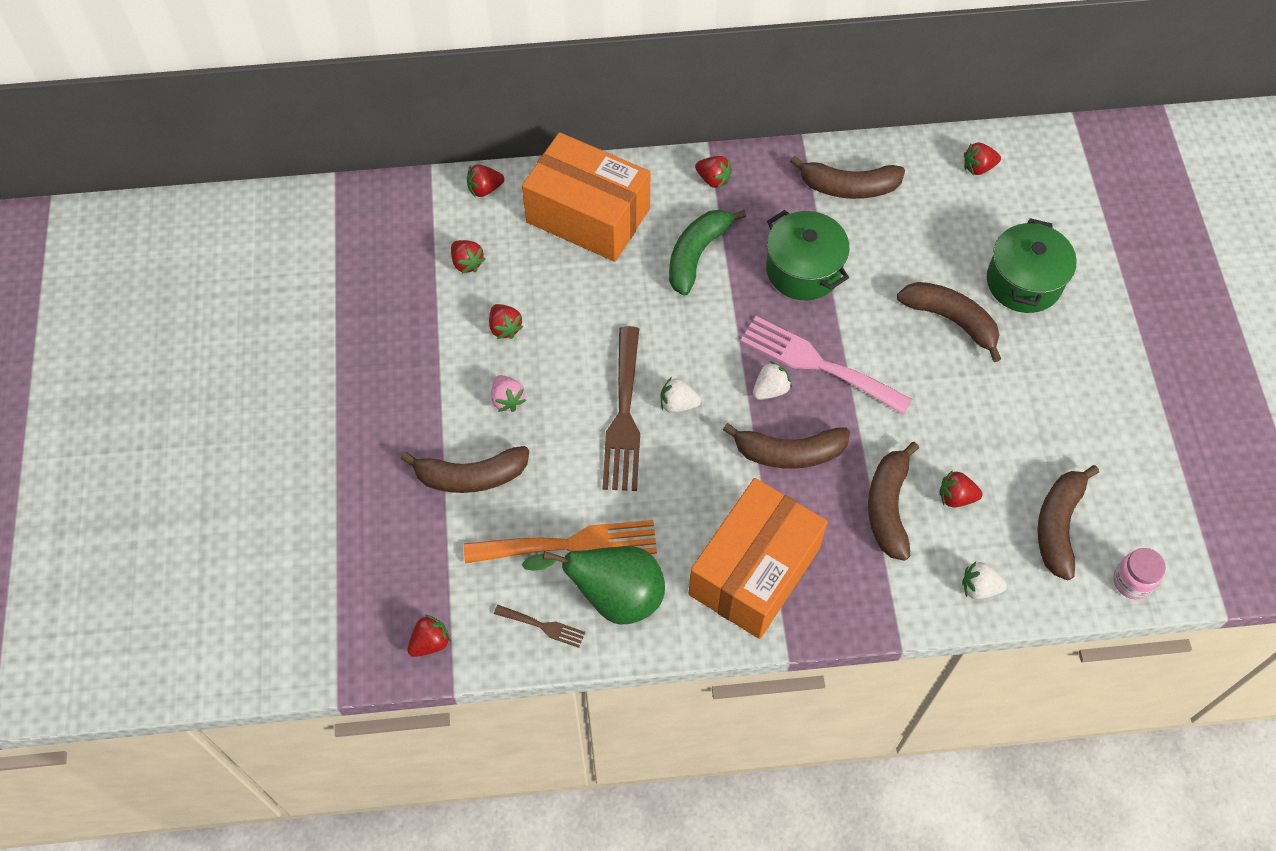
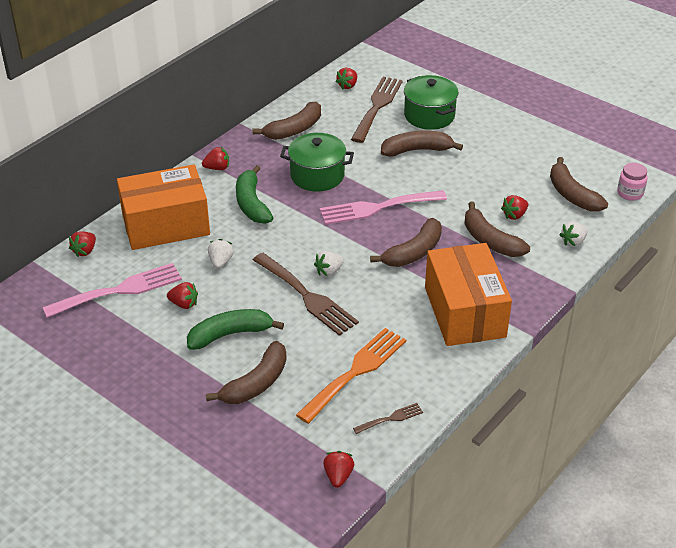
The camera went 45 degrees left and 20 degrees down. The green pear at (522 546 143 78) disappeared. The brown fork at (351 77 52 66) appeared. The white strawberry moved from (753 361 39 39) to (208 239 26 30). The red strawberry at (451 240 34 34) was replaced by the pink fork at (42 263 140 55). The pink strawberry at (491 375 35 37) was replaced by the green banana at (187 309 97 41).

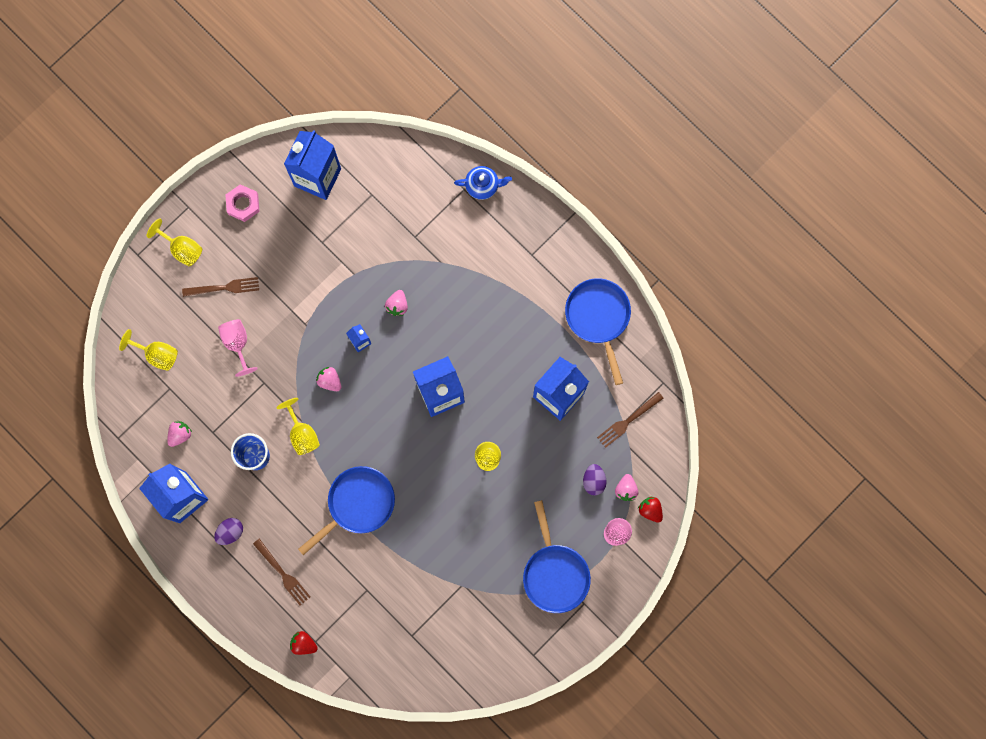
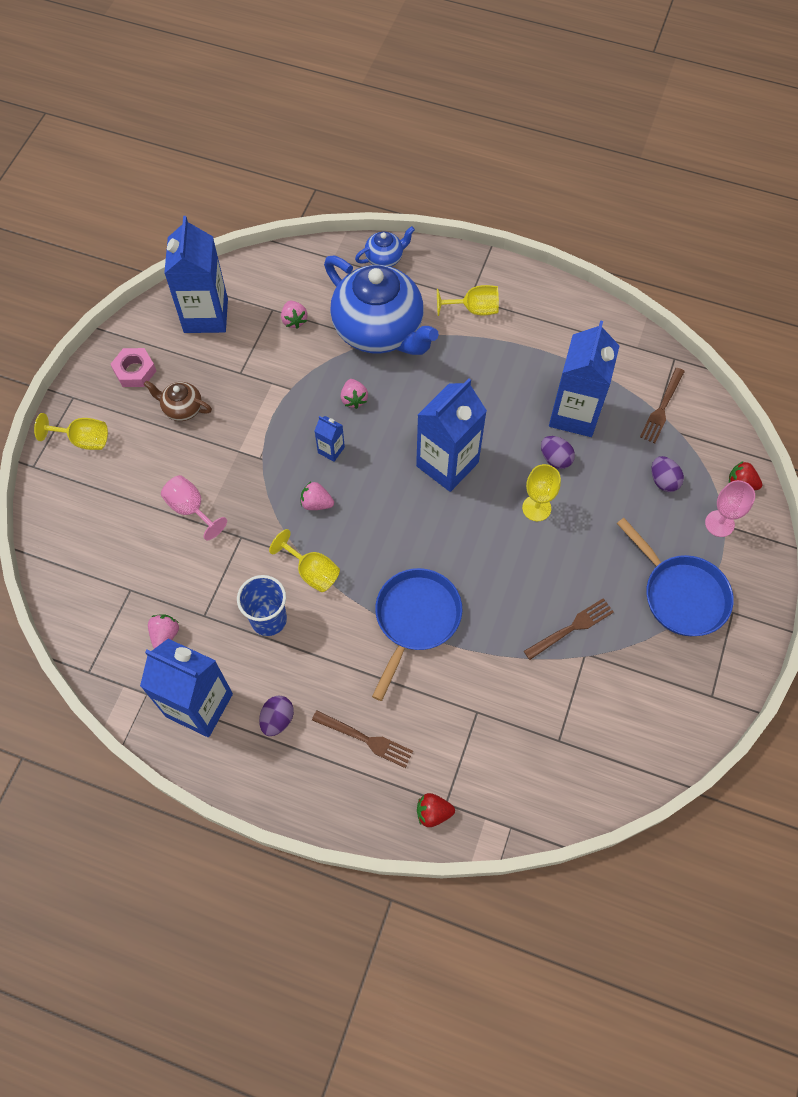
The camera went 25 degrees left and 15 degrees down. The blue pan at (565 278 66 107) disappeared. The brown teapot at (144 381 68 40) appeared. The blue teapot at (324 256 115 99) appeared. The purple egg at (541 436 34 33) appeared. The yellow goblet moved from (119 329 59 42) to (437 285 62 31). The brown fork moved from (182 277 77 20) to (524 598 90 62). The pink strawberry moved from (615 474 23 27) to (281 301 26 28).

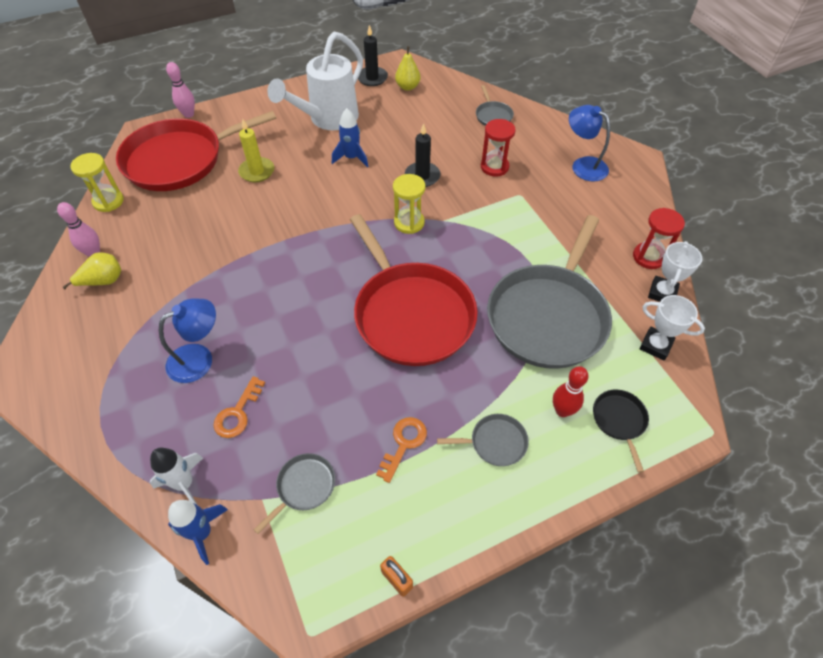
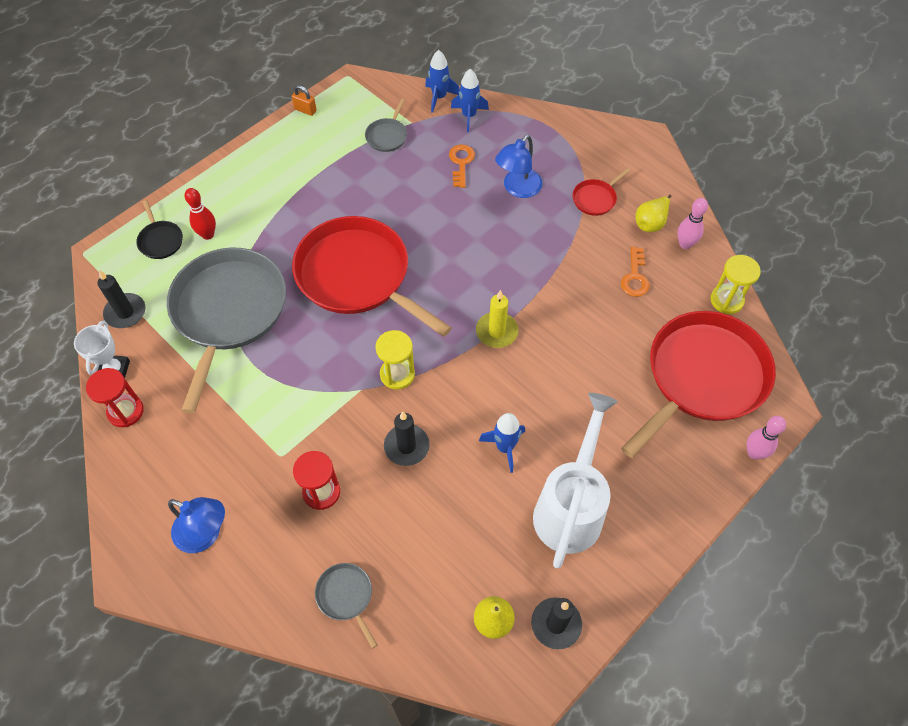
The camera went 160 degrees right and 5 degrees up. The grey pan at (437 414 92 52) disappeared. The red pan at (573 168 57 48) appeared. The yellow candle moved from (238 118 36 64) to (476 290 42 58). The orange key moved from (376 417 51 66) to (621 247 29 50). The white trophy at (639 295 66 65) was replaced by the black candle at (98 270 47 58). The white rocket at (150 448 53 57) became the blue rocket at (451 69 38 63).

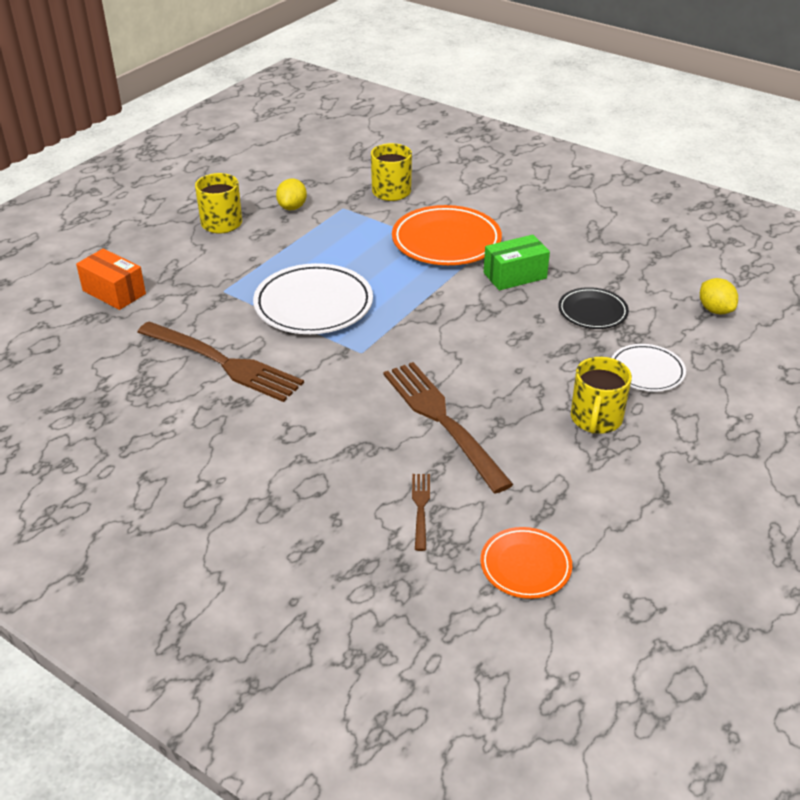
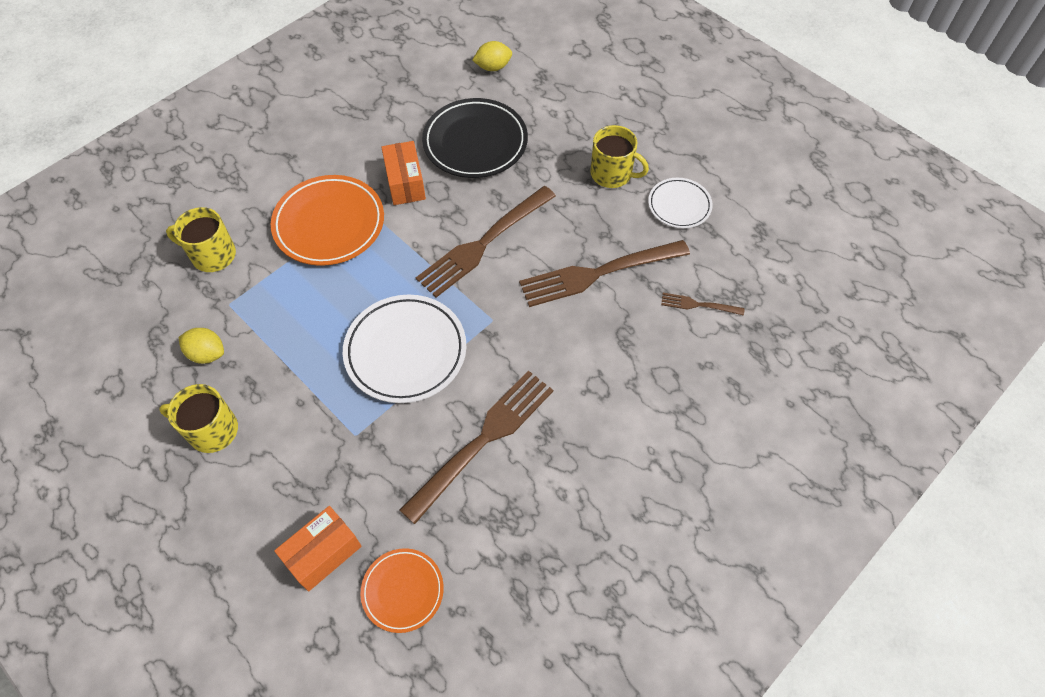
The camera went 80 degrees left and 20 degrees up. The brown fork at (416 186 140 112) appeared. The orange plate moved from (481 527 91 72) to (361 548 83 85). The white plate moved from (612 344 74 48) to (648 178 65 50). The green box at (484 235 66 56) became the orange box at (381 141 45 64). The black plate at (558 287 71 42) changed to 1.73 times the size.

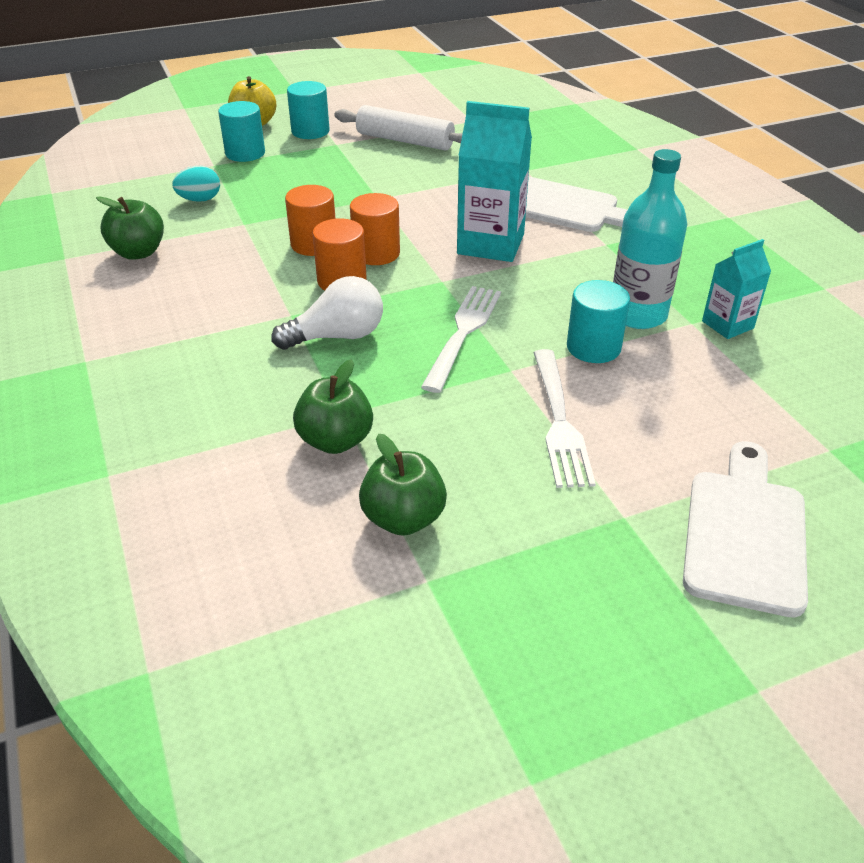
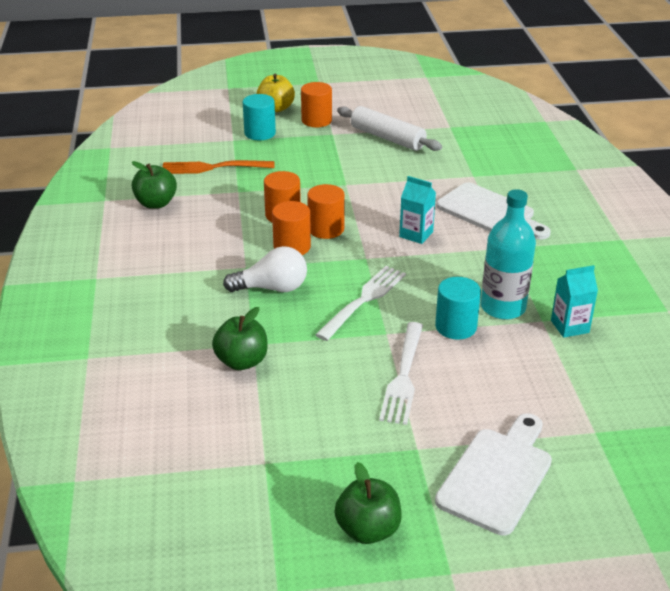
The camera went 15 degrees right and 5 degrees down. The green apple moved from (359 434 88 102) to (334 462 68 82). The turquoise egg at (172 166 48 36) was replaced by the orange fork at (163 160 111 14). The turquoise cylinder at (287 81 42 58) became the orange cylinder at (301 82 31 45). The turquoise carton at (457 101 75 161) changed to 0.57 times the size.

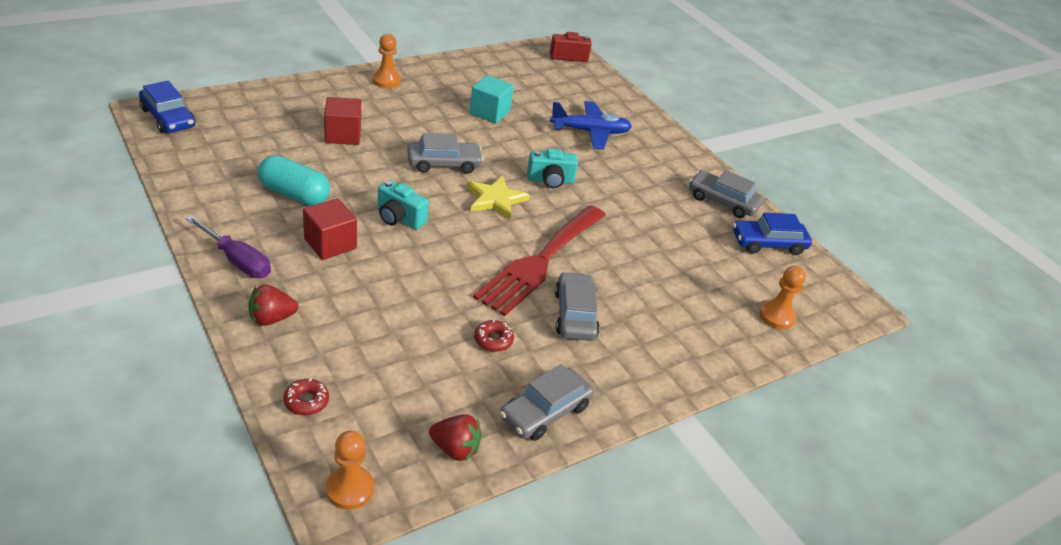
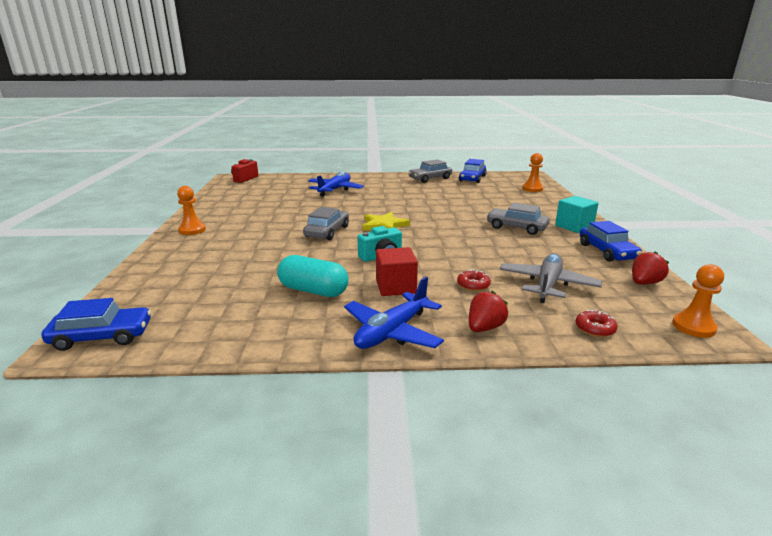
The camera went 55 degrees left and 15 degrees down. The red cube at (324 97 37 48) disappeared. The red fork at (473 205 133 111) disappeared. The turquoise camera at (527 148 51 40) disappeared. The grey plane at (500 253 102 50) appeared. The turquoise cube moved from (470 75 44 48) to (555 196 44 37). The red donut moved from (474 319 40 33) to (457 269 34 22). The purple screwdriver at (186 215 85 63) was replaced by the blue plane at (344 277 100 72). The grey car at (500 364 94 77) became the blue car at (580 221 62 41). The red strawberry at (248 284 50 42) turned 150 degrees counterclockwise. The turquoise capsule at (258 155 72 51) turned 60 degrees clockwise.

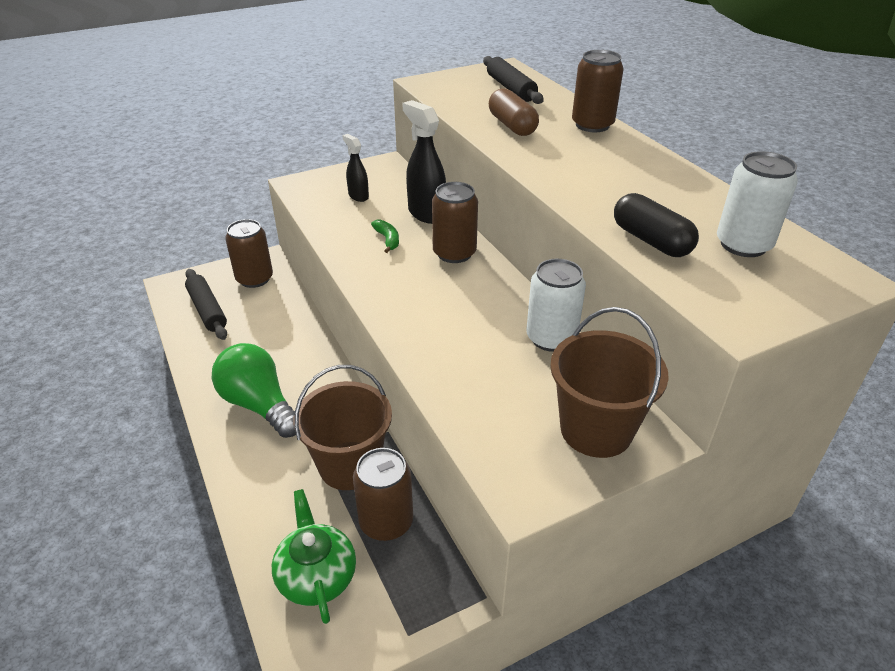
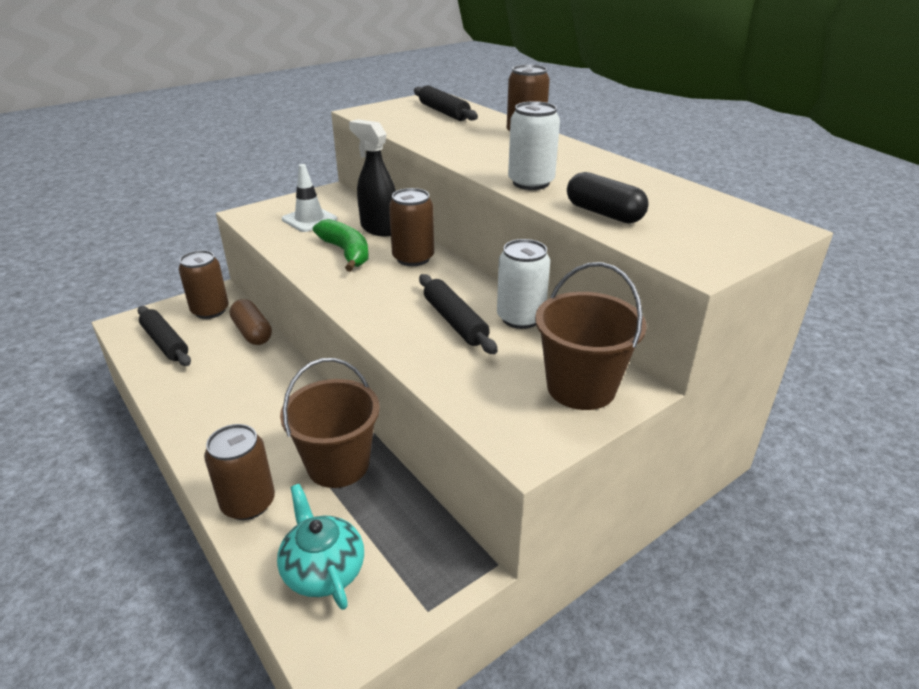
The camera went 10 degrees left and 5 degrees down. The green light bulb at (212 343 84 95) disappeared. The black rolling pin at (419 274 78 80) appeared. The brown can moved from (353 448 60 93) to (204 424 71 96). The brown capsule moved from (489 88 50 48) to (230 299 42 46). The white can moved from (717 151 81 106) to (508 101 52 89). The black spray bottle at (342 134 27 68) was replaced by the white traffic cone at (282 164 55 68). The green teapot at (272 489 84 135) became the turquoise teapot at (277 484 87 126). The green banana at (371 219 28 34) changed to 1.84 times the size.

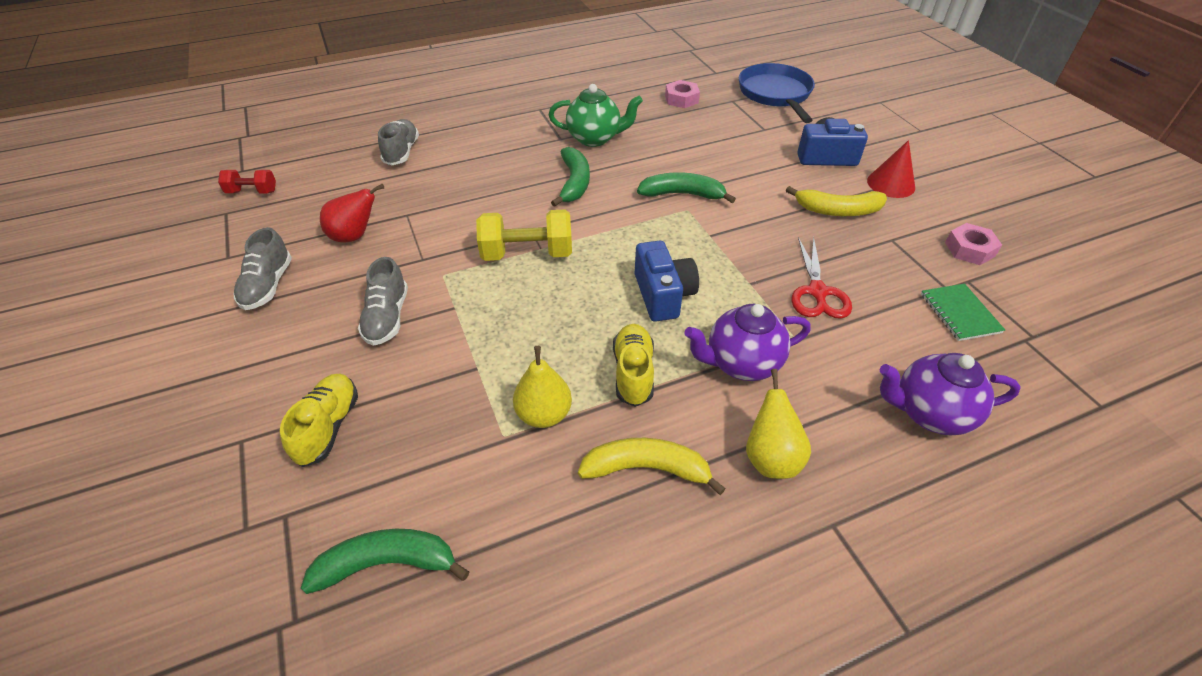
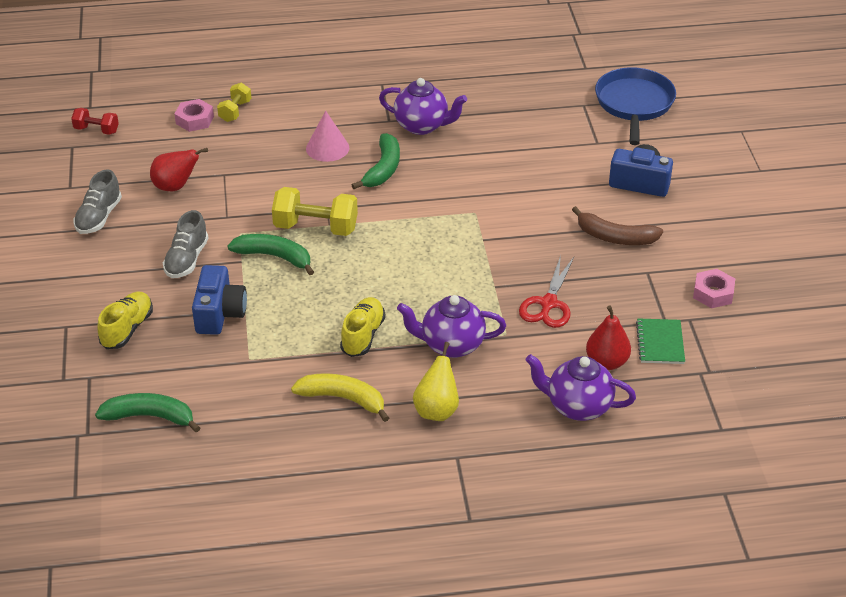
The camera went 15 degrees right and 5 degrees down. The yellow pear at (513 346 59 82) disappeared. The red cone at (867 140 48 58) disappeared. The pink cone at (306 111 43 51) appeared. The red pear at (586 305 45 65) appeared. The blue camera moved from (635 241 64 81) to (192 265 55 70). The green banana moved from (637 172 99 31) to (227 234 87 41). The pink nut moved from (665 80 35 28) to (175 99 39 33). The grey shoe at (378 119 41 46) was replaced by the yellow dumbbell at (217 83 34 39). The green teapot at (549 84 94 63) became the purple teapot at (379 78 88 57). The yellow banana at (786 186 101 30) became the brown banana at (572 206 91 39).

